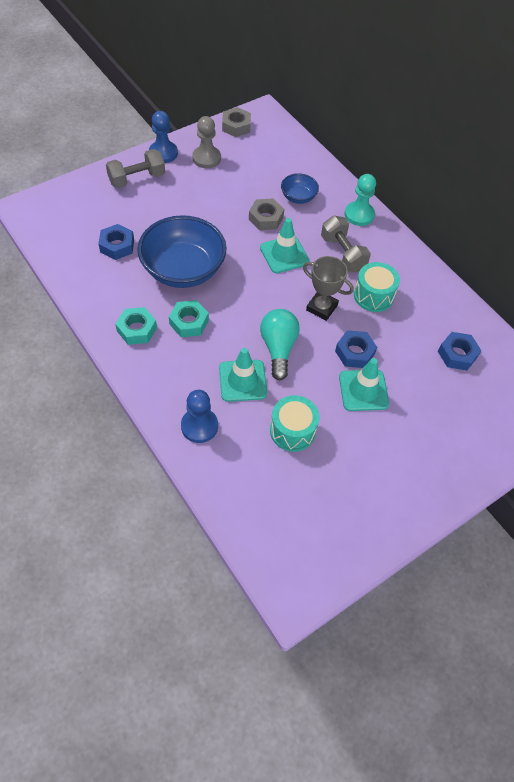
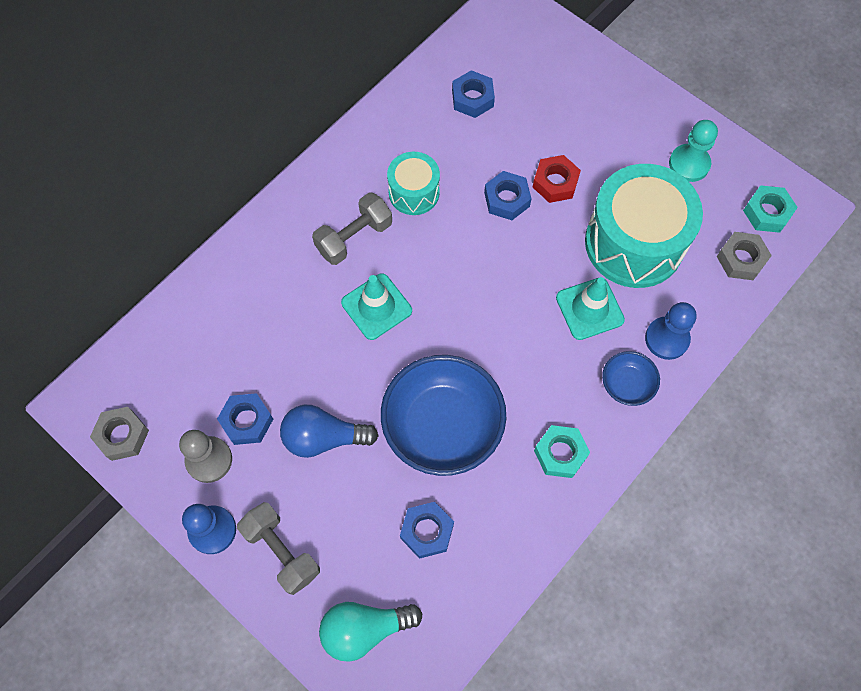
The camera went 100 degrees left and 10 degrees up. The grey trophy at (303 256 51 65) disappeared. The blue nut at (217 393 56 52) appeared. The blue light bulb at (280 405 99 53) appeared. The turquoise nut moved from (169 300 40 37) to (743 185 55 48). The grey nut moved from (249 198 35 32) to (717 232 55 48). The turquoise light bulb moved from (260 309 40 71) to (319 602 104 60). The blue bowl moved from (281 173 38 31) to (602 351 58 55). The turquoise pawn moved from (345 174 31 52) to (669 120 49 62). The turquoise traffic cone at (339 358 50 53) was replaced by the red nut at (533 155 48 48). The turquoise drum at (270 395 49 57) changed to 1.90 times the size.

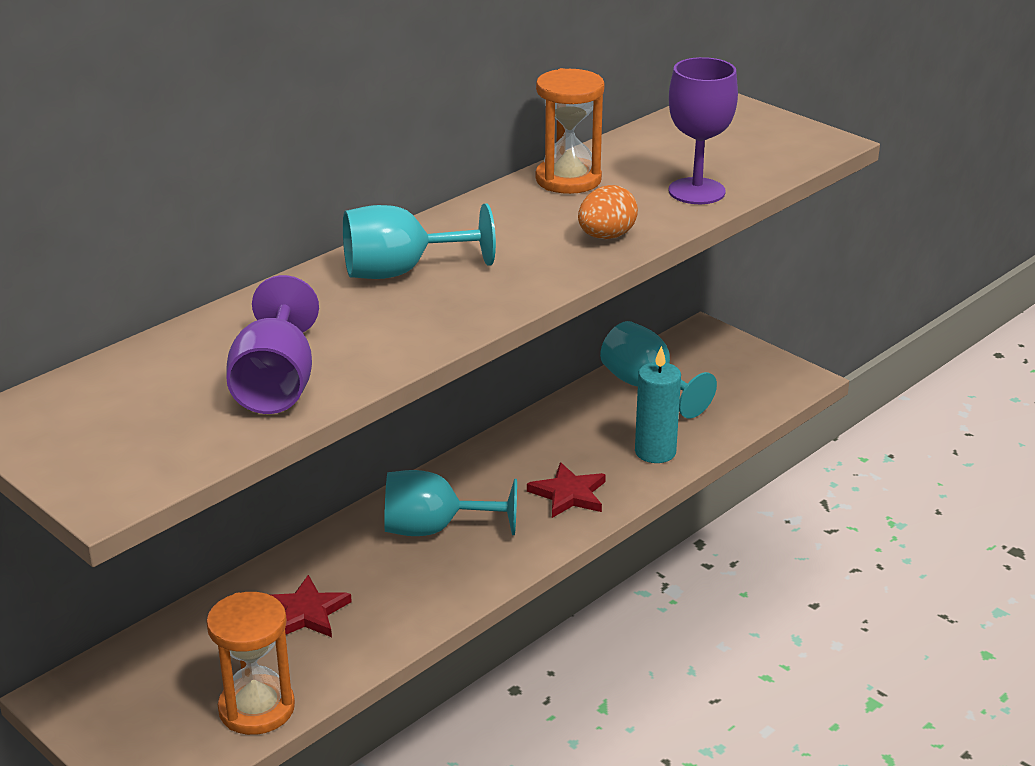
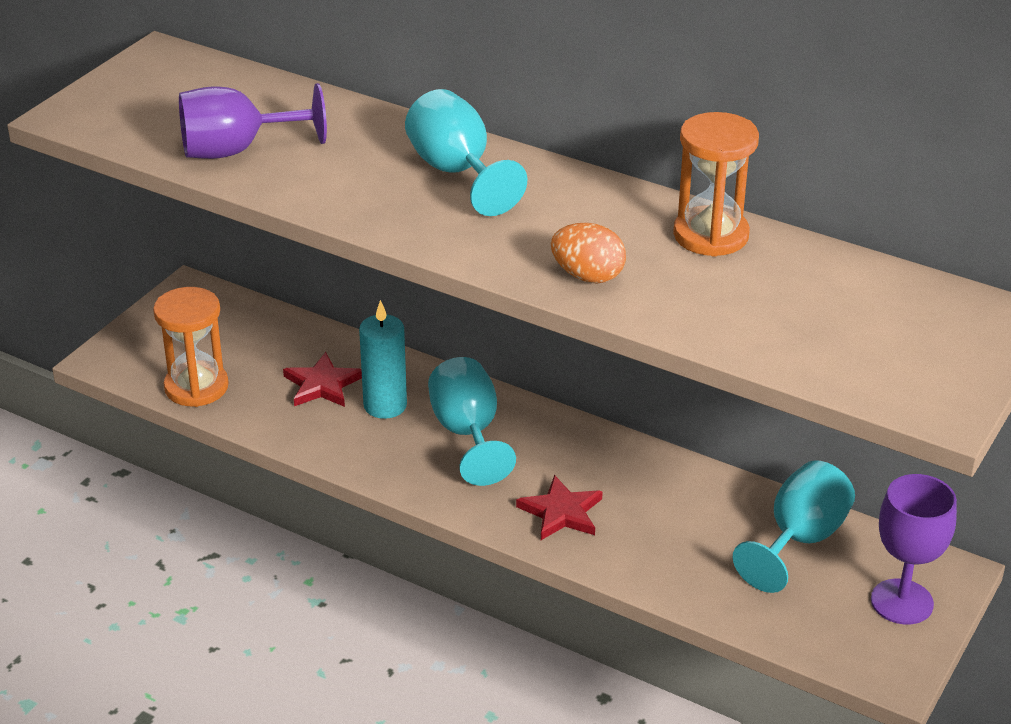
The camera went 75 degrees right and 5 degrees up. The turquoise candle moved from (635 346 46 117) to (359 300 48 119). The purple goblet moved from (669 57 69 147) to (871 474 86 151).

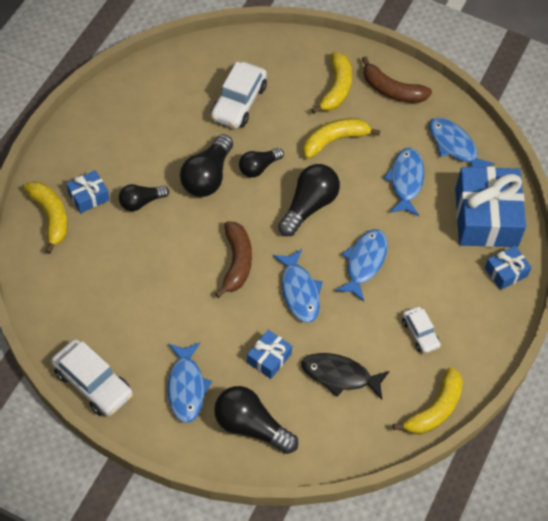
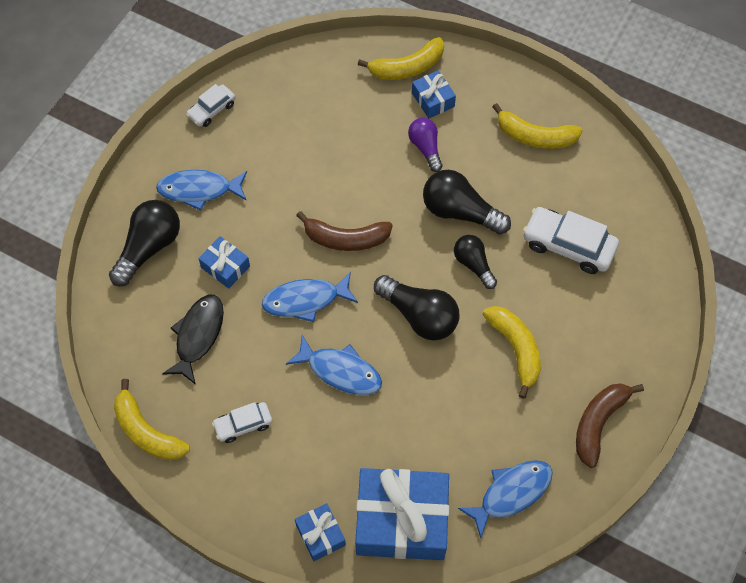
The camera went 95 degrees right and 5 degrees up. The blue fish at (384 148 40 68) disappeared. The yellow banana moved from (311 52 41 62) to (492 103 91 46). The black light bulb at (119 184 50 27) became the purple light bulb at (408 118 35 54). The white car at (51 339 82 77) changed to 0.59 times the size.

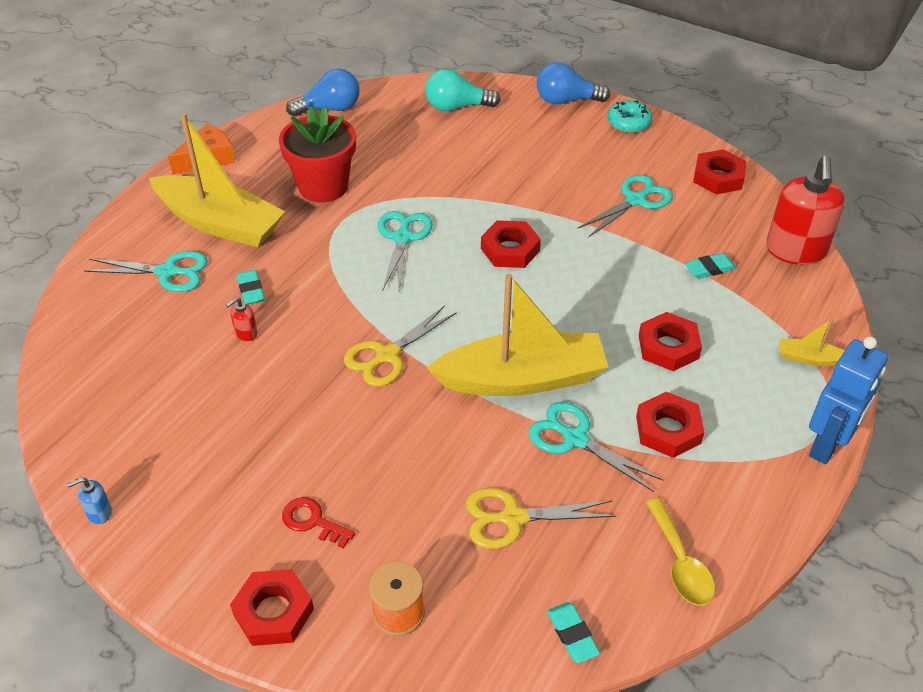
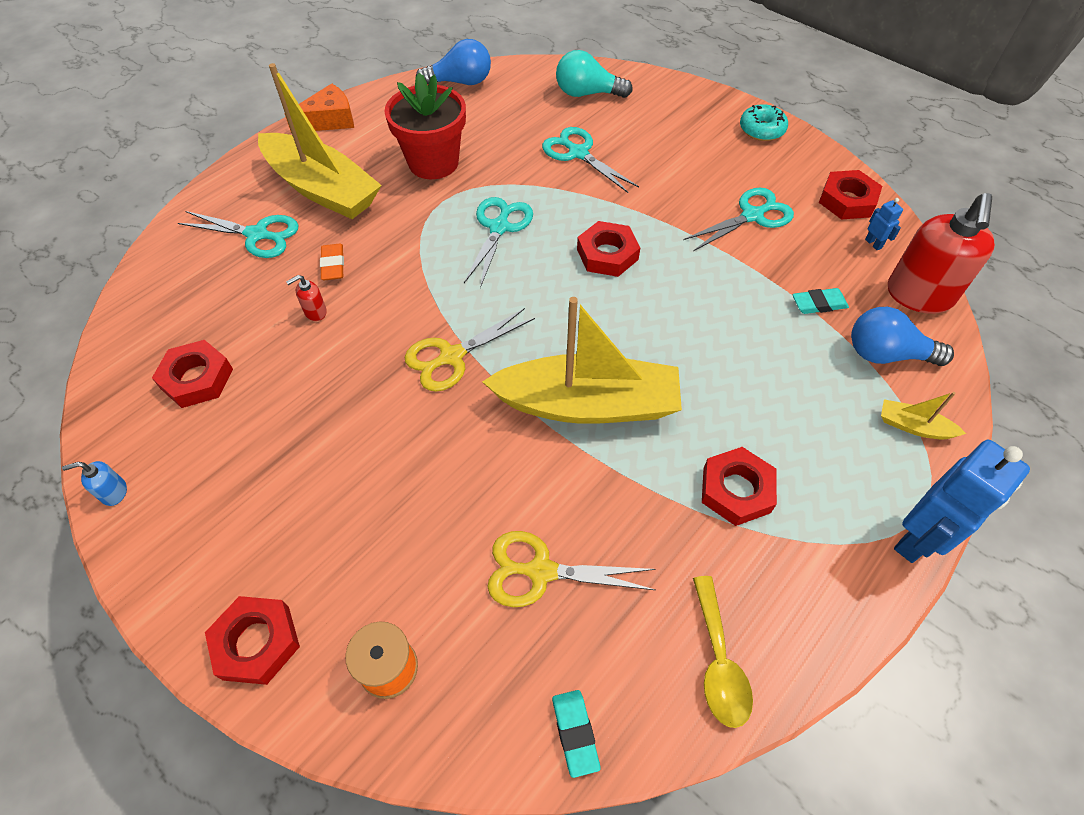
The camera went 10 degrees right and 10 degrees up. The red key at (282 497 73 51) disappeared. The blue robot at (865 198 38 52) appeared. The turquoise scissors moved from (528 402 135 90) to (542 127 97 66). The blue light bulb moved from (537 62 73 42) to (851 307 103 59). The red nut moved from (639 312 63 59) to (152 340 81 68). The turquoise eraser at (237 270 28 35) became the orange eraser at (320 244 24 36).

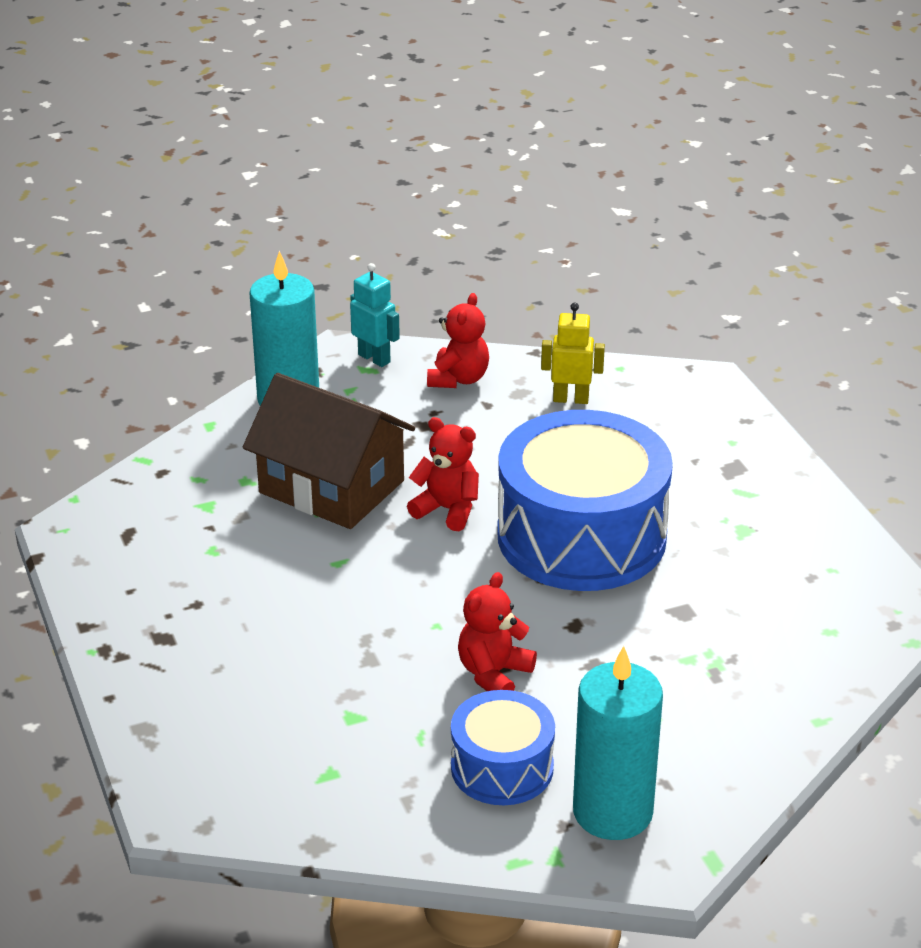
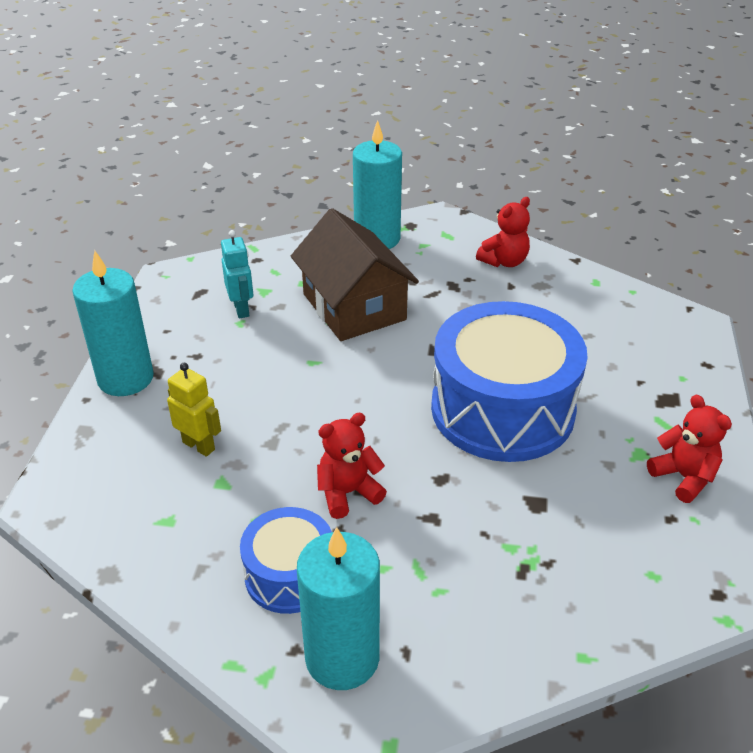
The camera went 30 degrees right and 5 degrees up. The turquoise candle at (72 250 82 146) appeared. The turquoise robot moved from (350 263 50 104) to (221 230 32 88). The red teddy bear moved from (407 417 72 114) to (647 395 85 108). The yellow robot moved from (541 303 64 101) to (167 363 54 94).

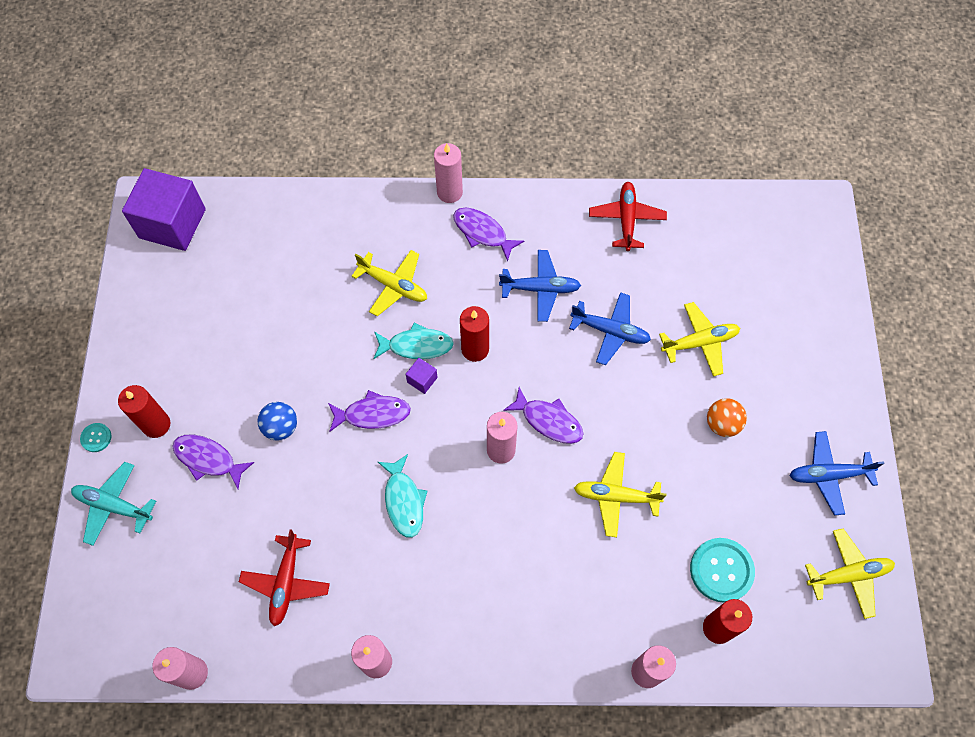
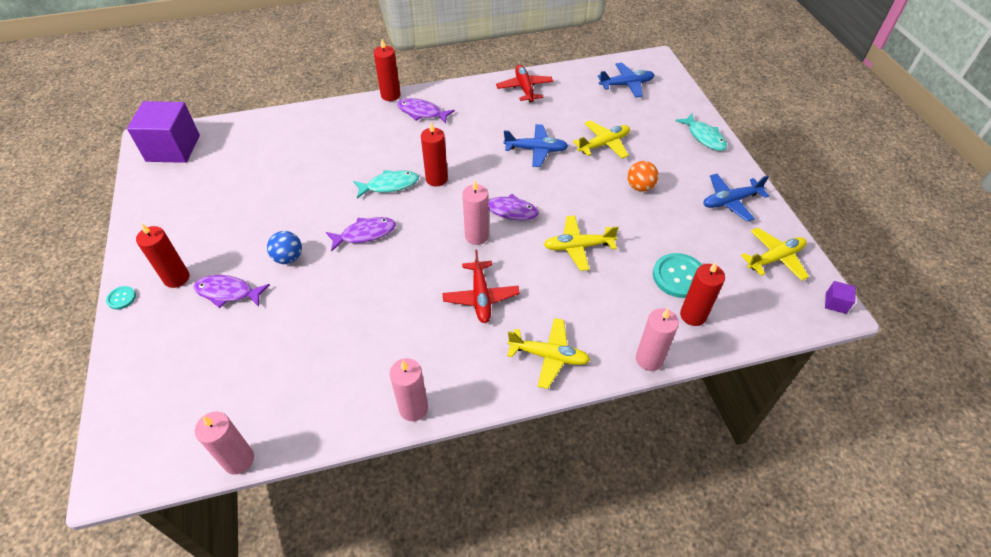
The camera went 15 degrees left and 15 degrees down. The turquoise plane at (71 462 85 84) disappeared. The red plane moved from (239 529 91 98) to (442 250 78 73). The yellow plane moved from (352 250 75 66) to (507 318 83 71). The turquoise fish moved from (378 454 49 84) to (675 113 52 38). The purple cube moved from (406 358 32 36) to (825 281 31 33). The blue plane moved from (499 250 82 72) to (598 63 56 34). The pink candle at (434 143 29 60) became the red candle at (374 39 26 62).

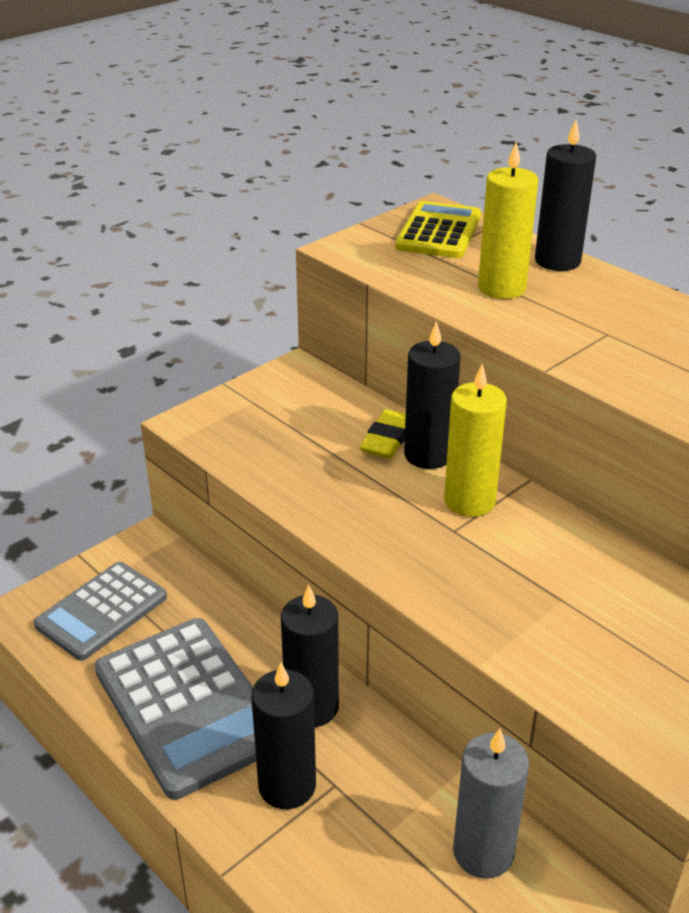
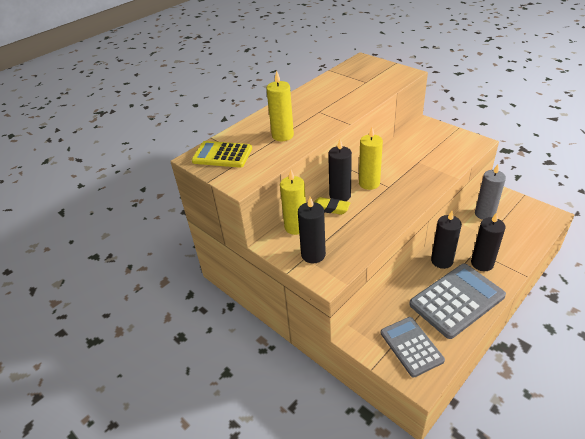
The camera went 90 degrees left and 5 degrees up. The yellow candle at (280 170 26 65) appeared. The black candle moved from (535 120 61 151) to (298 197 28 67). The grey calculator at (34 562 133 99) turned 150 degrees counterclockwise.

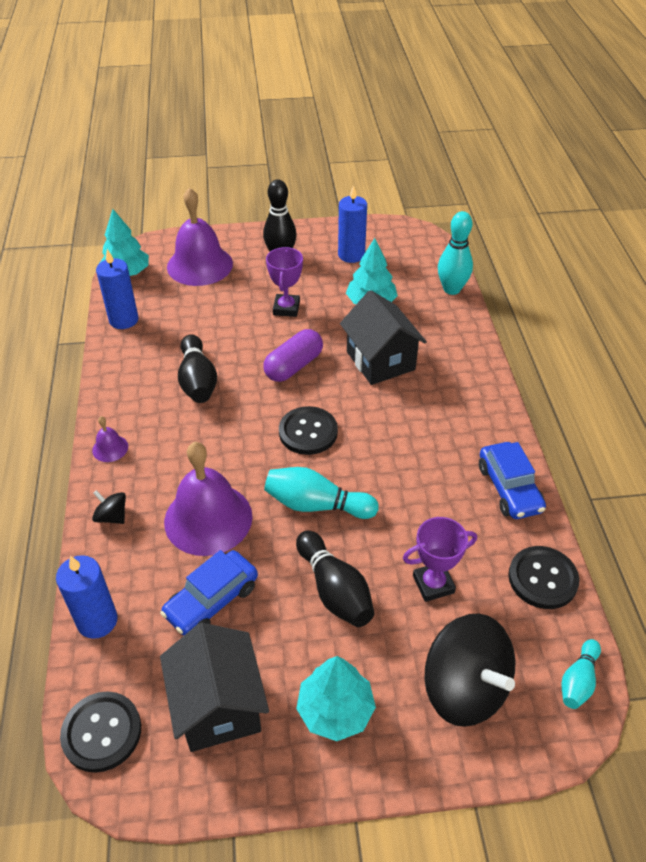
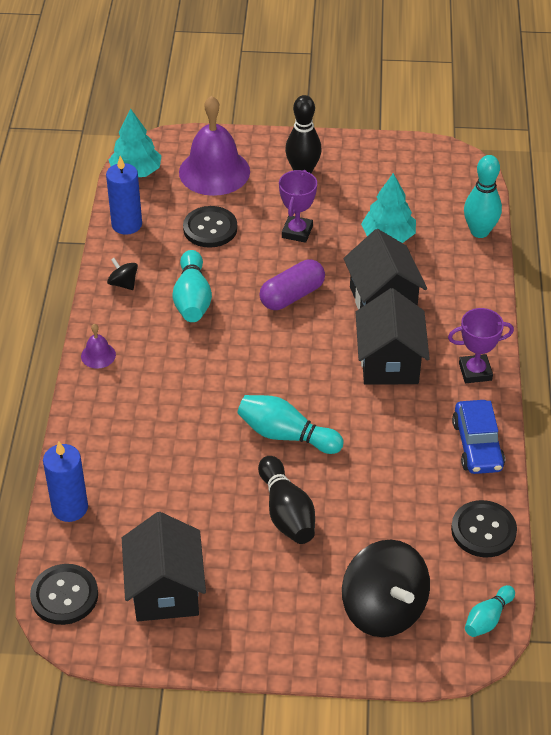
The camera went 10 degrees right and 0 degrees up. The blue car at (160 550 98 86) disappeared. The purple bell at (164 442 88 114) disappeared. The turquoise tree at (296 656 80 85) disappeared. The blue candle at (338 185 29 78) disappeared. The black house at (356 288 74 97) appeared. The black spinning top moved from (92 490 34 34) to (107 258 31 32). The black button moved from (279 406 59 49) to (183 206 54 42). The purple trophy moved from (403 517 74 85) to (448 308 66 75). The black bowling pin at (178 334 39 69) became the turquoise bowling pin at (172 250 40 72).

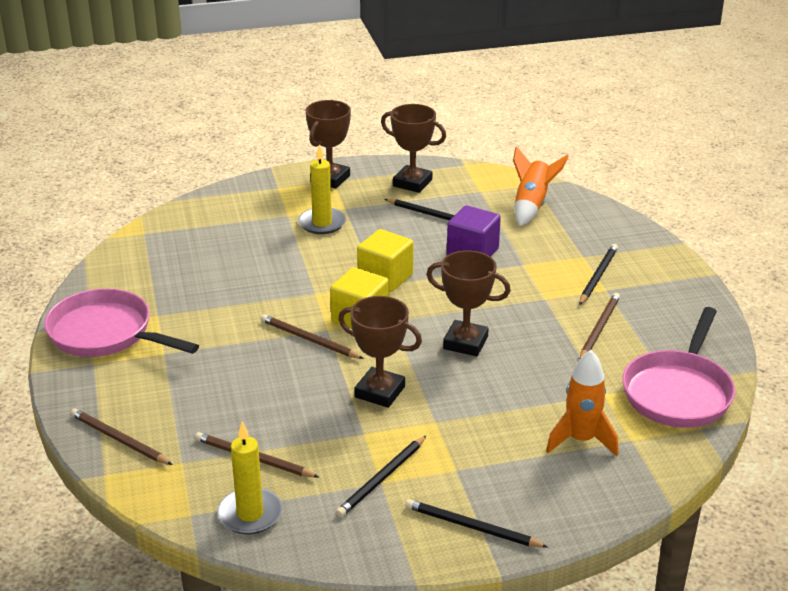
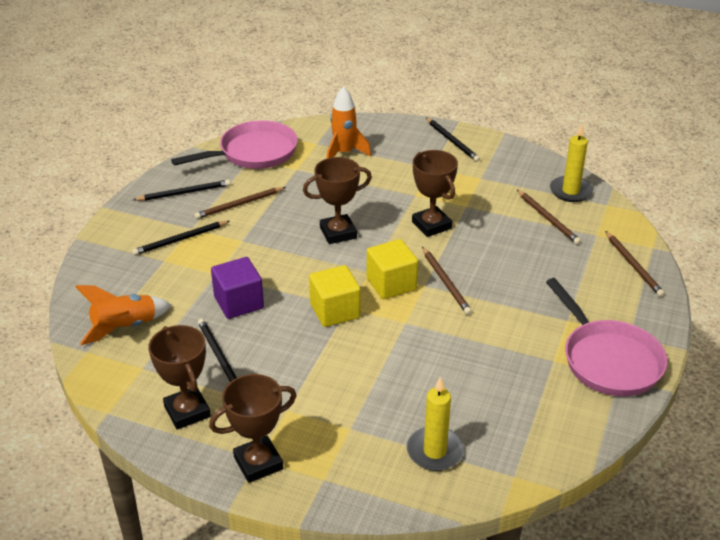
The camera went 145 degrees left and 5 degrees up. The yellow candle moved from (298 144 48 90) to (407 377 57 94). The black pencil moved from (336 435 91 82) to (133 180 97 21). The brown trophy at (426 250 85 106) turned 75 degrees counterclockwise.

